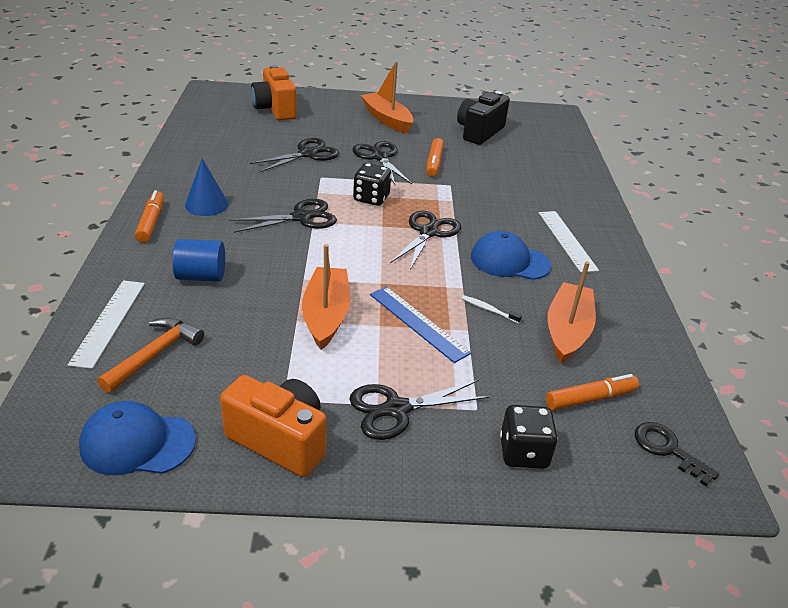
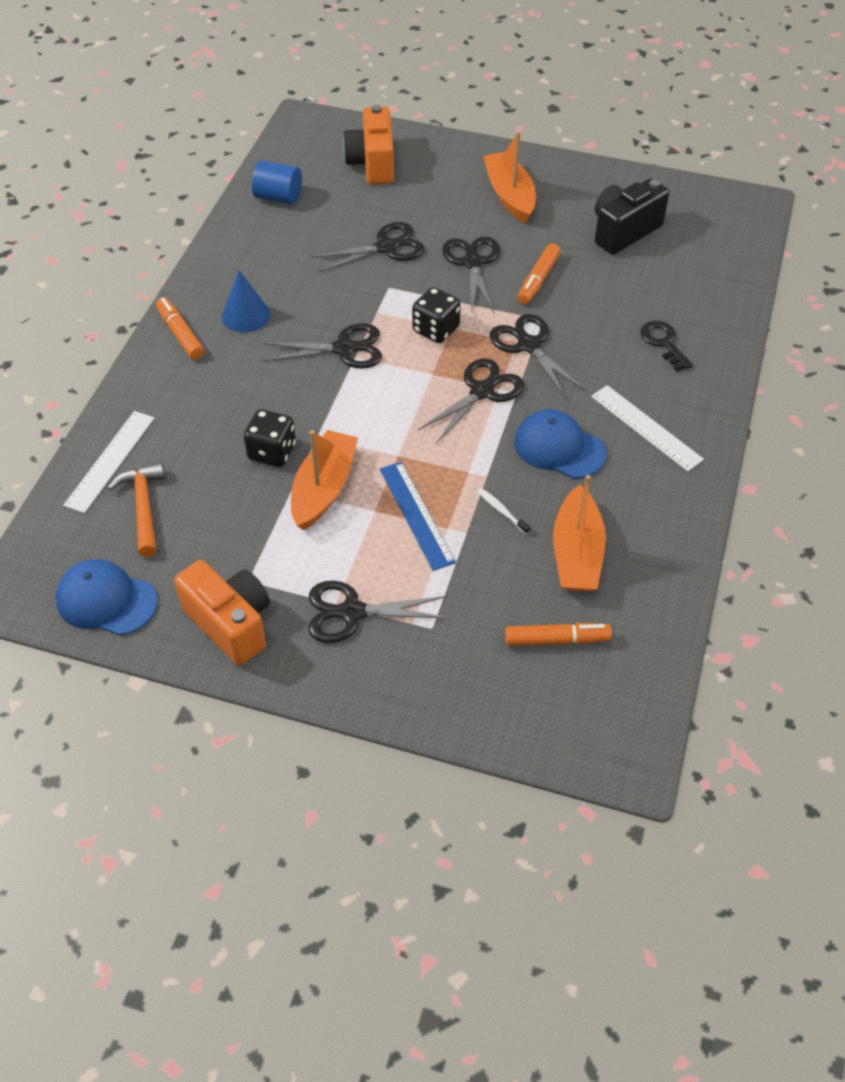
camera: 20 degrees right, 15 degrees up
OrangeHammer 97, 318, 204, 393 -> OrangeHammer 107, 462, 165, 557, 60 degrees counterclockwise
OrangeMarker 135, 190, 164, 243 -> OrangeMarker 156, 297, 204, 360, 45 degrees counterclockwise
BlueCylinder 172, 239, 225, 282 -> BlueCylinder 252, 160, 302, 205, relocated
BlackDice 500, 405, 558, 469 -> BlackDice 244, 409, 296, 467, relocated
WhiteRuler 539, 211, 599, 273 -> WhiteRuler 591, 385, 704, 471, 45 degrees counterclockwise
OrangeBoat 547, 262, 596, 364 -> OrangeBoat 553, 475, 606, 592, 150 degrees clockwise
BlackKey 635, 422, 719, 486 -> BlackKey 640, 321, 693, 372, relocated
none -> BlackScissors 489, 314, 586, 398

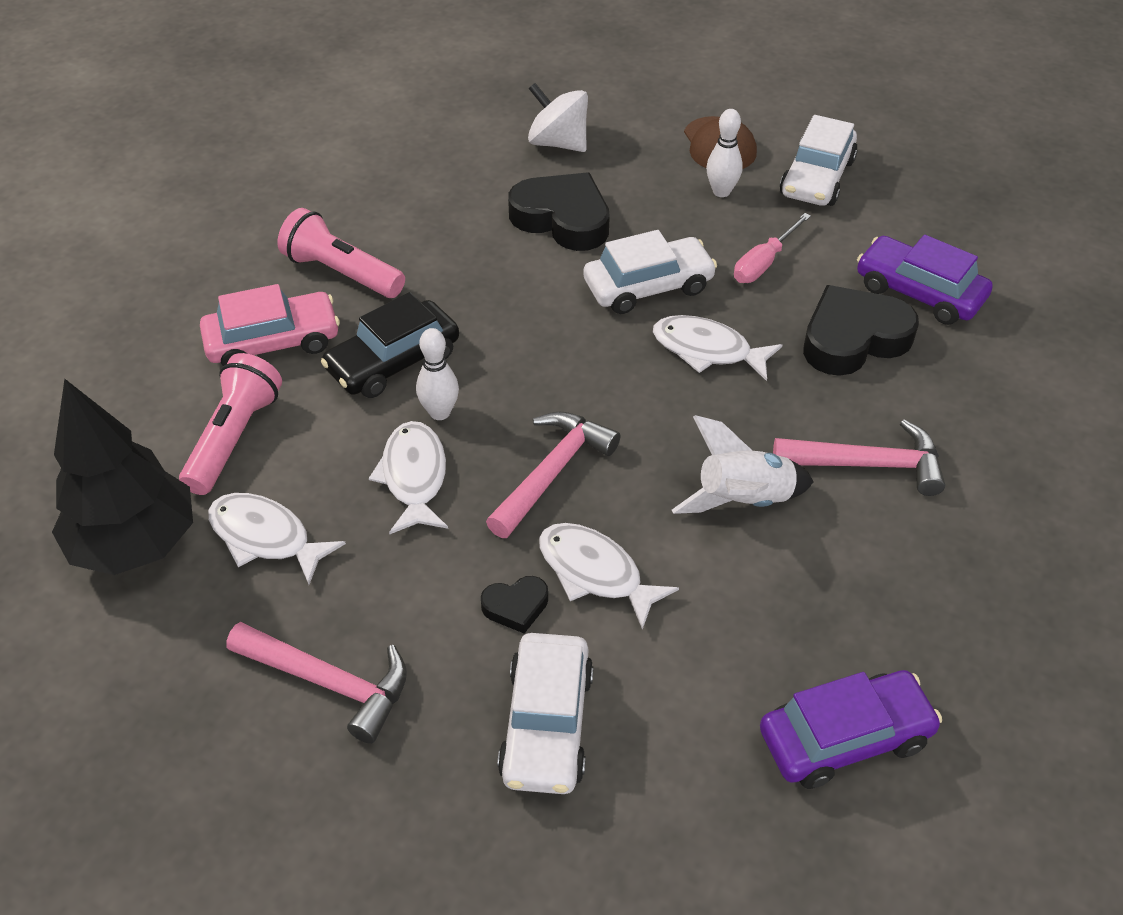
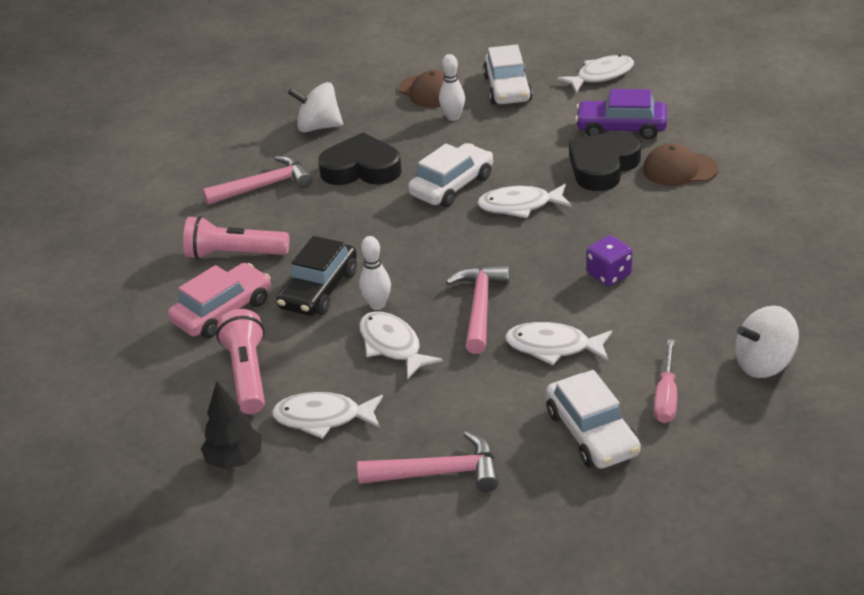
camera: 25 degrees left, 10 degrees down
BlackTree 52, 379, 193, 575 -> BlackTree 201, 381, 262, 469, x0.58
BlackHeart 481, 576, 548, 634 -> none
WhiteRocket 672, 415, 814, 514 -> PurpleDice 587, 235, 633, 286
PinkScrewdriver 734, 213, 811, 283 -> PinkScrewdriver 654, 339, 677, 423, relocated
PurpleCar 760, 670, 942, 789 -> WhiteSpinningTop 735, 306, 799, 378
PinkHammer 773, 420, 945, 496 -> PinkHammer 203, 156, 313, 205, relocated
none -> WhiteFish 557, 54, 634, 92
none -> BrownCap 643, 143, 718, 186

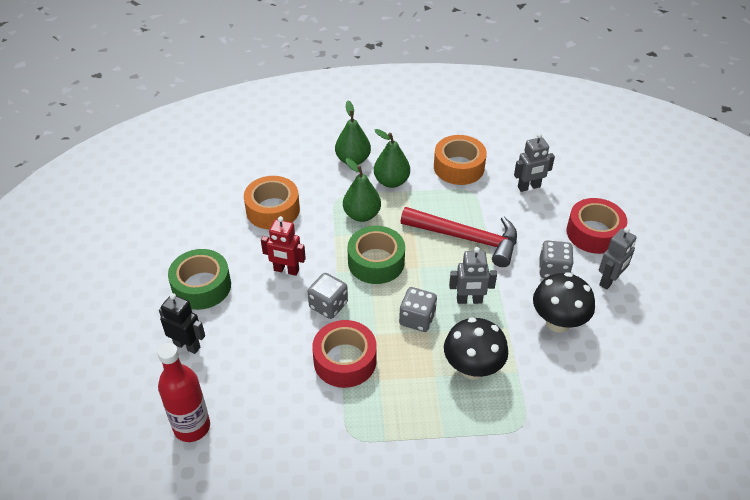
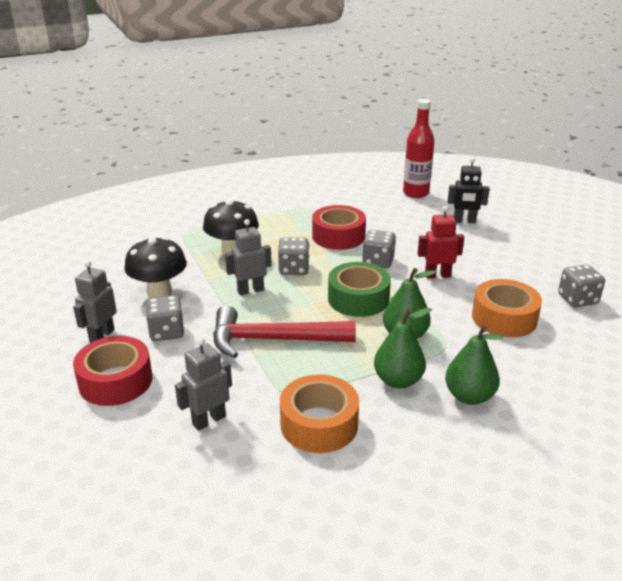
camera: 160 degrees right, 15 degrees down
GreenTape 168, 249, 231, 310 -> none
none -> GreyDice 558, 265, 605, 307

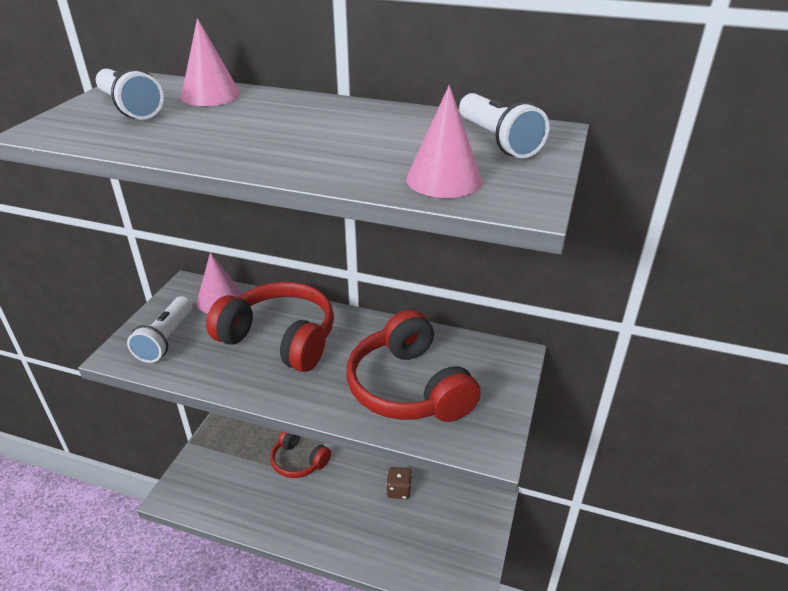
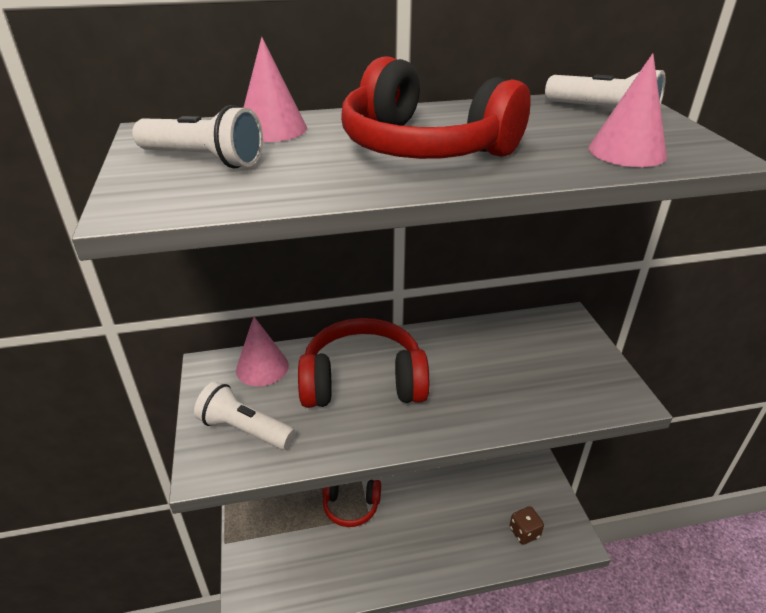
camera: 30 degrees left, 0 degrees up
WhiteFlashlight 127, 296, 192, 363 -> WhiteFlashlight 194, 381, 296, 450, 135 degrees clockwise
RedHeadphones 346, 310, 481, 422 -> RedHeadphones 341, 56, 531, 159, relocated
BrownDice 386, 467, 412, 499 -> BrownDice 510, 506, 544, 545, relocated

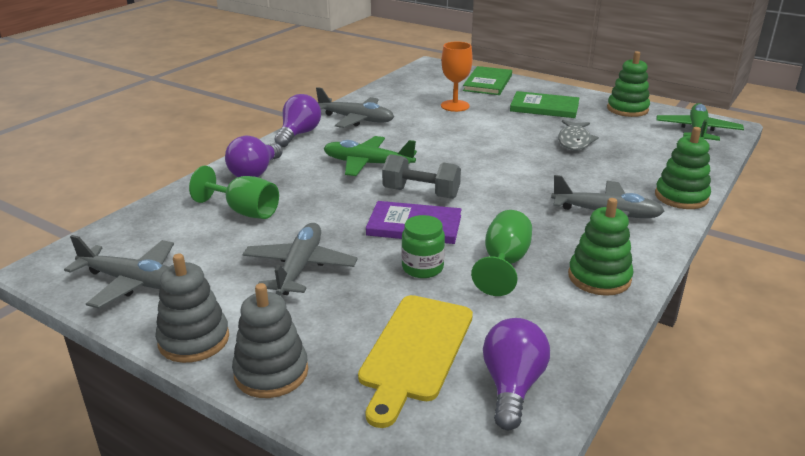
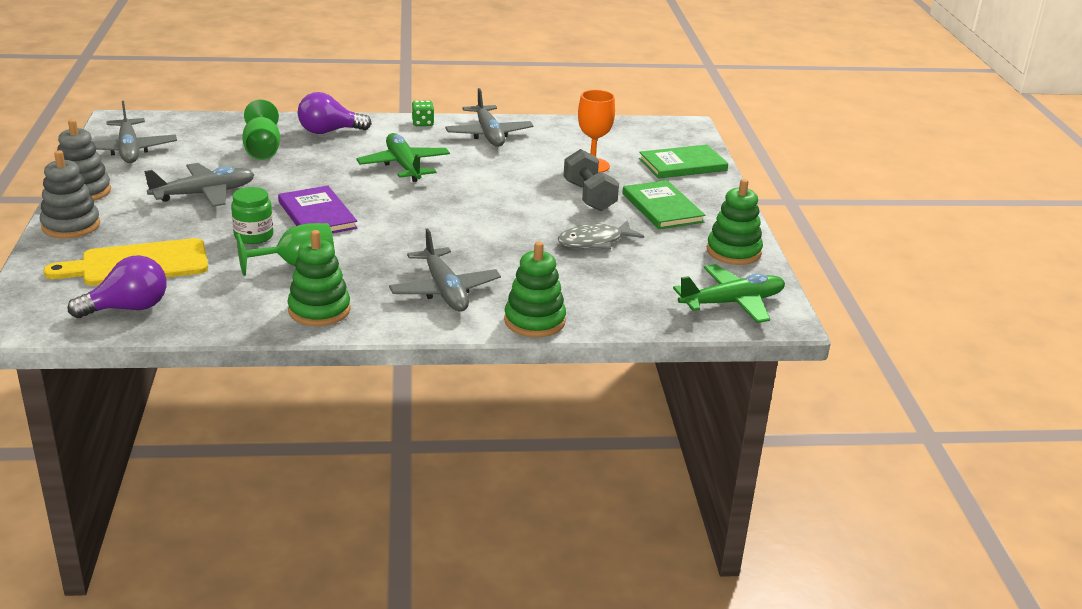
camera: 50 degrees right, 0 degrees up
PurpleLightBulb 275, 94, 321, 147 -> GreenDice 412, 101, 434, 126
GreyDumbbell 382, 154, 461, 199 -> GreyDumbbell 563, 149, 619, 211, relocated

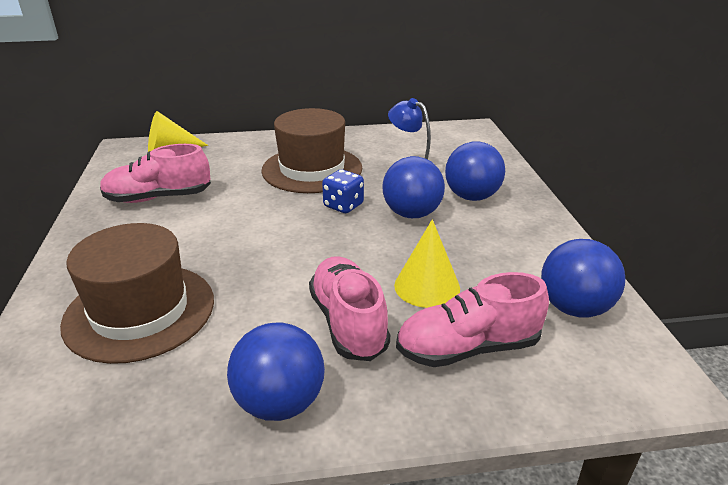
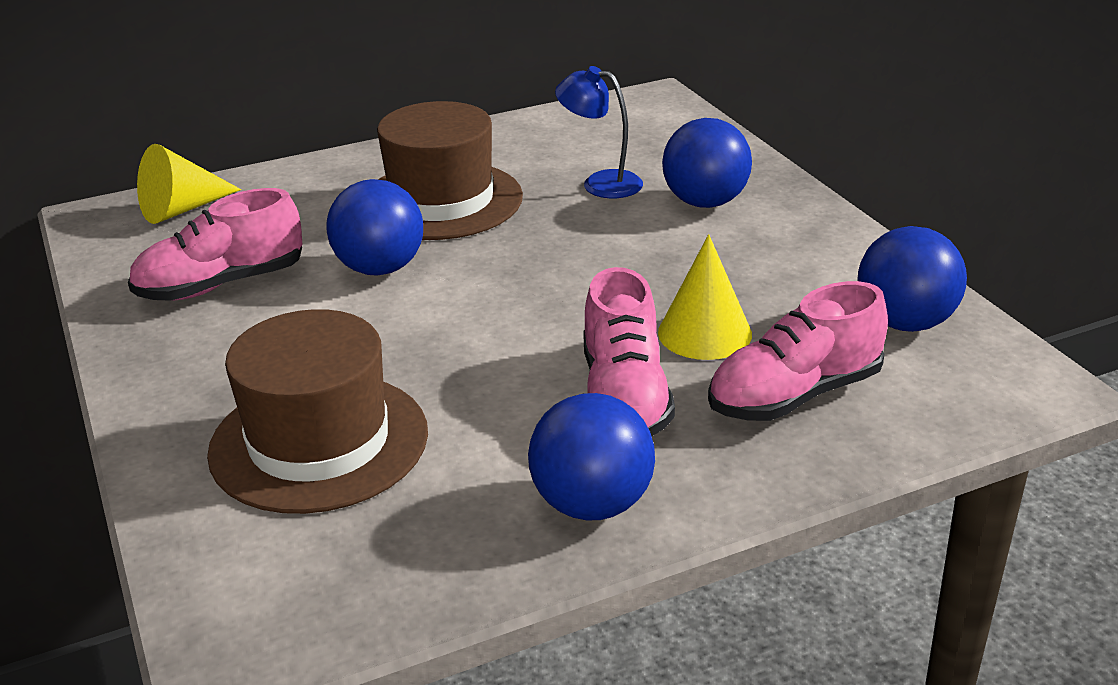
camera: 15 degrees left, 0 degrees up
PinkShoe 309, 256, 390, 361 -> PinkShoe 583, 267, 675, 436, 150 degrees counterclockwise
BlueDice 322, 169, 364, 213 -> none
BlueBall 383, 156, 445, 218 -> BlueBall 326, 179, 423, 276, relocated

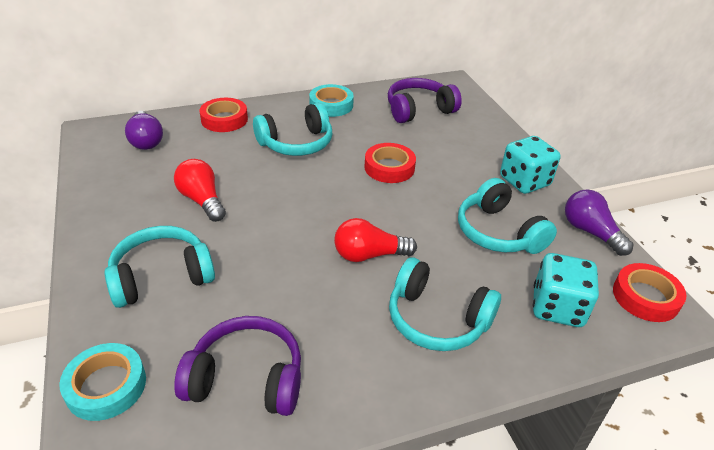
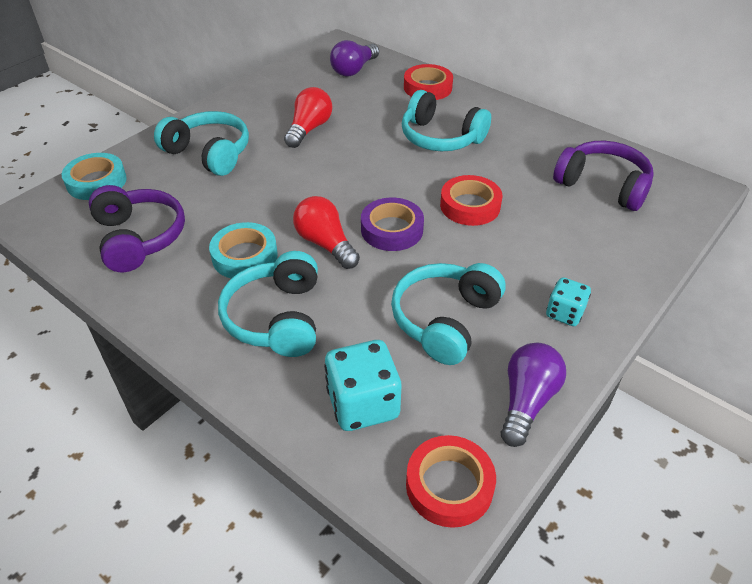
camera: 60 degrees right, 5 degrees up
TurquoiseTape 309, 84, 354, 117 -> TurquoiseTape 209, 222, 278, 279, relocated
TurquoiseDice 500, 136, 561, 194 -> TurquoiseDice 546, 277, 591, 326, x0.59
none -> PurpleTape 361, 198, 424, 251

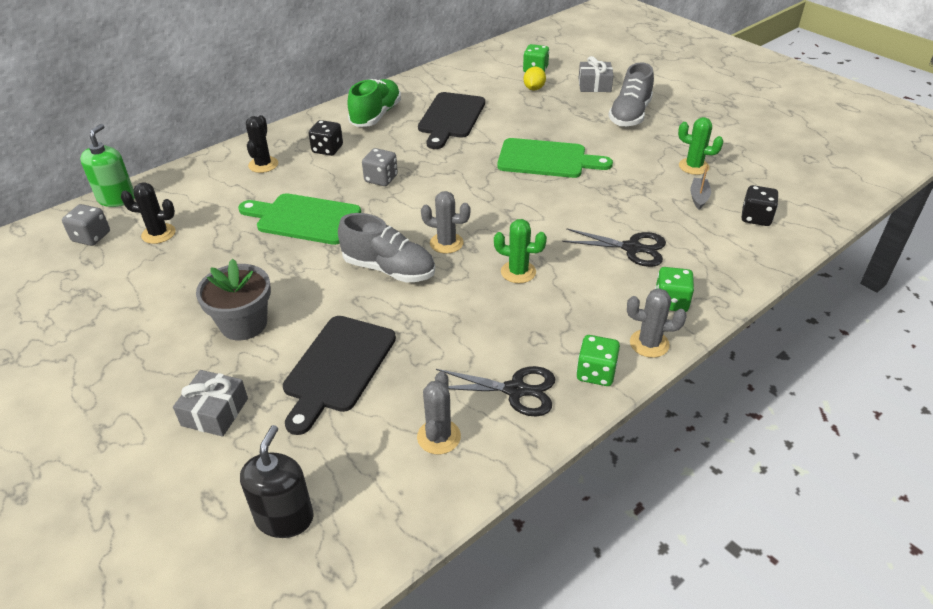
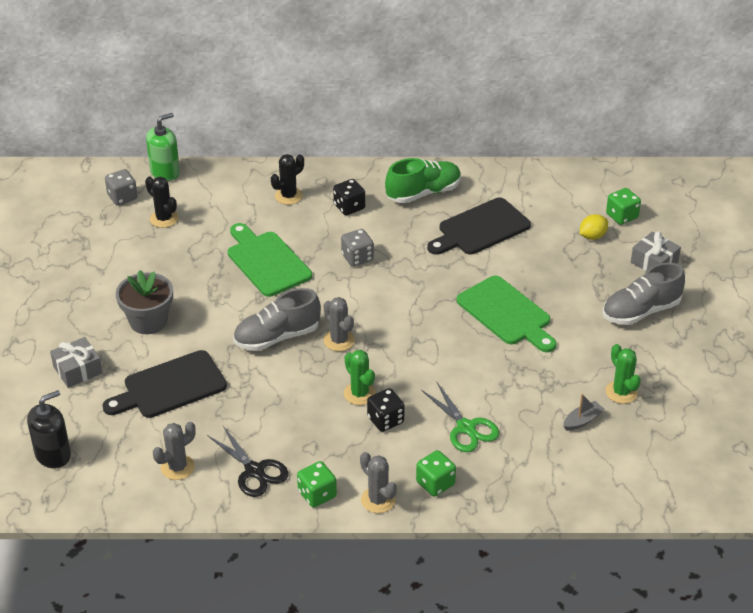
camera: 40 degrees right, 0 degrees up
GreyShoe 338, 213, 435, 283 -> GreyShoe 233, 288, 321, 351, 90 degrees clockwise
BlackScissors 562, 228, 666, 267 -> GreenScissors 421, 383, 499, 452
BlackDice 742, 185, 778, 226 -> BlackDice 367, 388, 405, 432, relocated

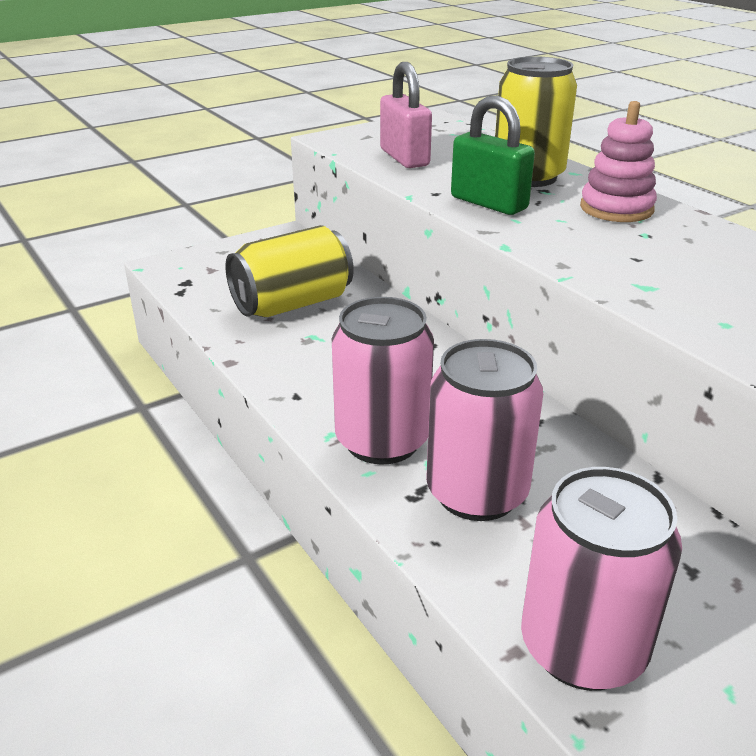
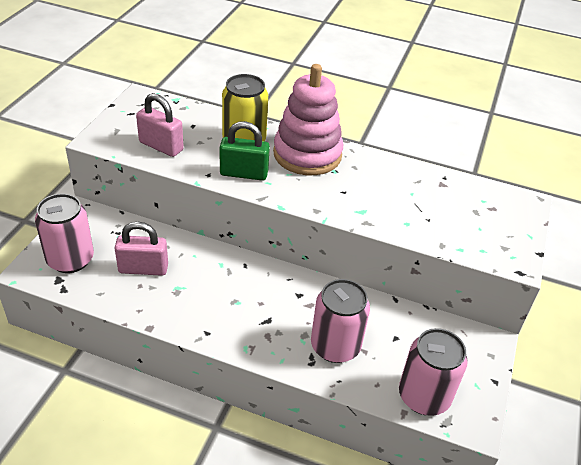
camera: 40 degrees left, 10 degrees up
YellowCan 225, 225, 354, 317 -> PinkPadlock 114, 222, 168, 276
PinkCan 332, 297, 434, 465 -> PinkCan 35, 194, 94, 273, relocated
PinkStackingToy 580, 101, 657, 222 -> PinkStackingToy 273, 64, 343, 175, x1.70

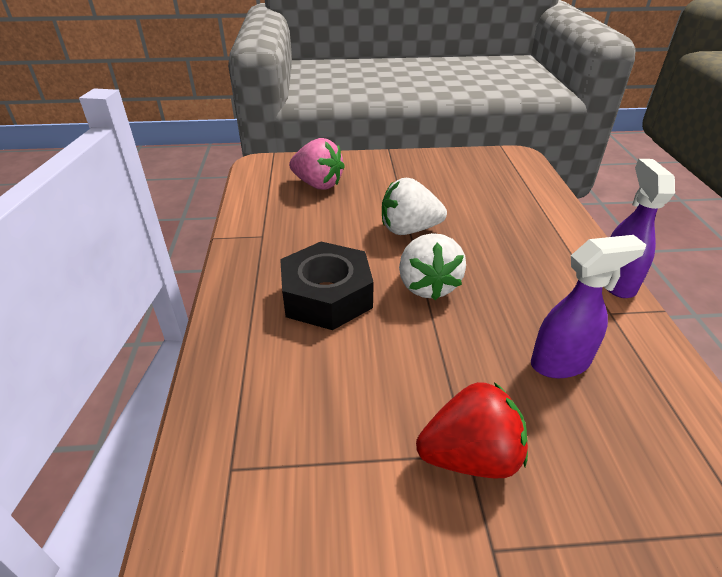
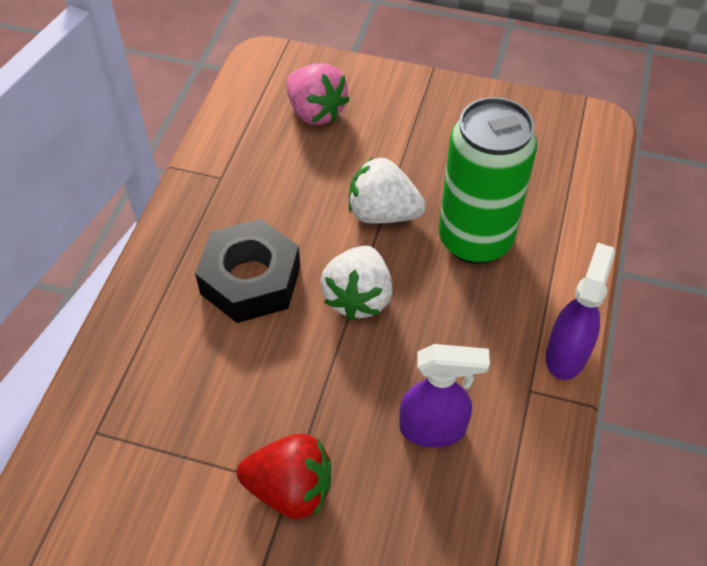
camera: 20 degrees right, 15 degrees up
none -> GreenCan 439, 97, 537, 264

